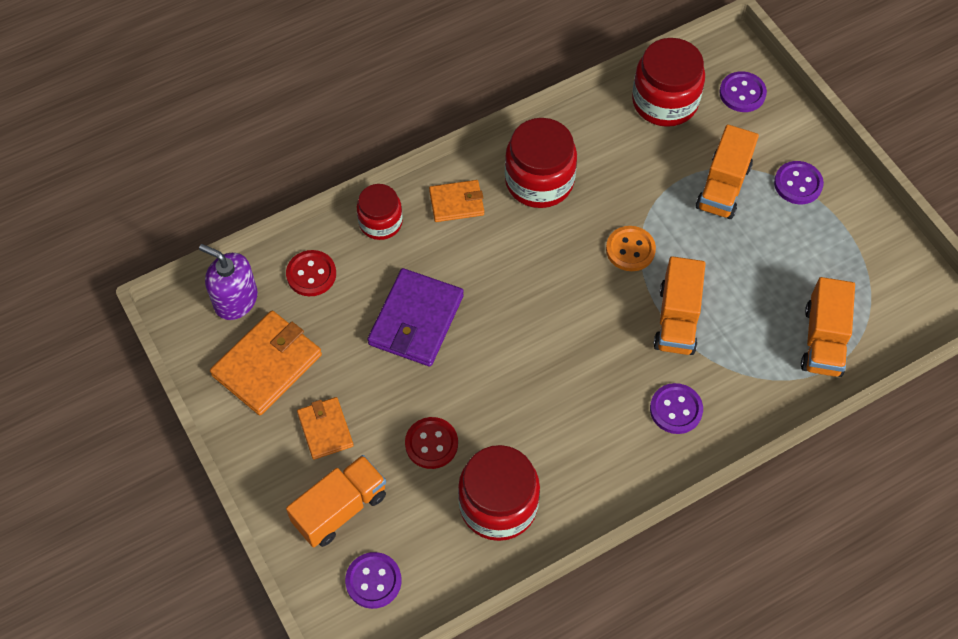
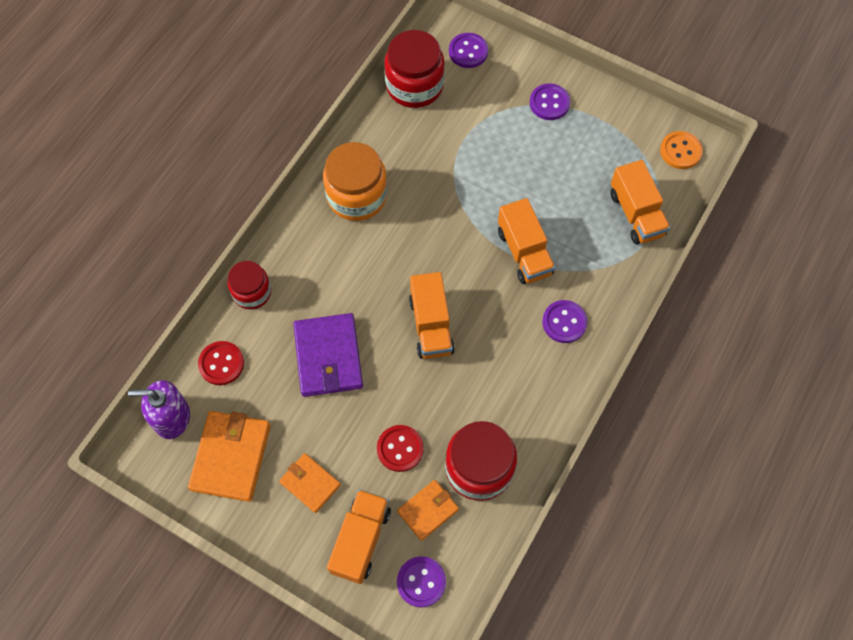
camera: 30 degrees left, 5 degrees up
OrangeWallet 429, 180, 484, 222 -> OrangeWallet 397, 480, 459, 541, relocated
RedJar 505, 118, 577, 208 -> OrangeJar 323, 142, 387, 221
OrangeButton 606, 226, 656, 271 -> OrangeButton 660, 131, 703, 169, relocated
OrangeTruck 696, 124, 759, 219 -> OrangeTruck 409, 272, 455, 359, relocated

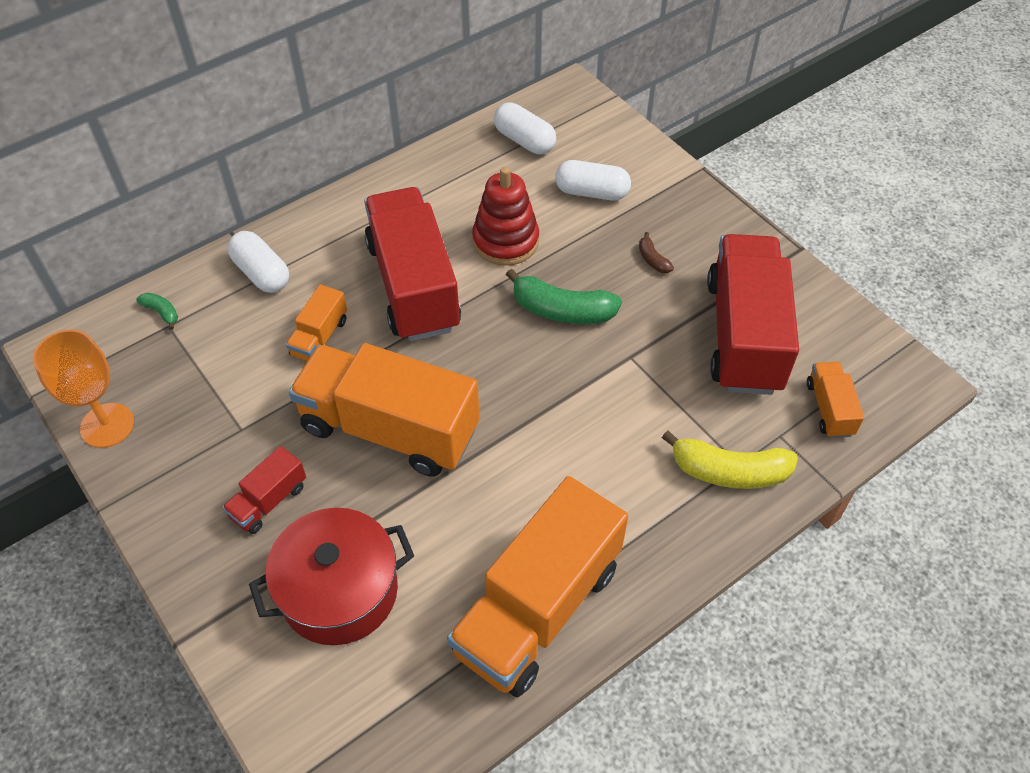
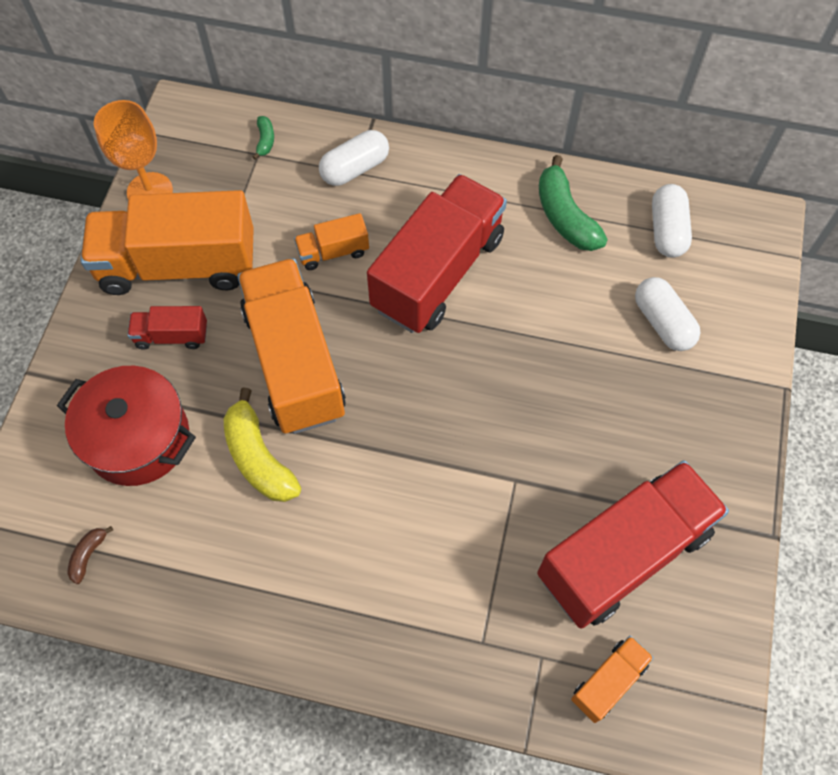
camera: 50 degrees right, 10 degrees up
WhiteCapsule 227, 231, 289, 293 -> WhiteCapsule 319, 130, 389, 186, 45 degrees clockwise
OrangeTruck 447, 476, 628, 697 -> OrangeTruck 81, 190, 254, 295, relocated
RedStackingToy 472, 167, 539, 266 -> none
GreenBanana 506, 269, 622, 324 -> GreenBanana 539, 155, 608, 251, relocated
BrownBanana 639, 232, 674, 273 -> BrownBanana 67, 526, 113, 584, relocated
YellowBanana 662, 431, 798, 489 -> YellowBanana 224, 387, 301, 502, relocated

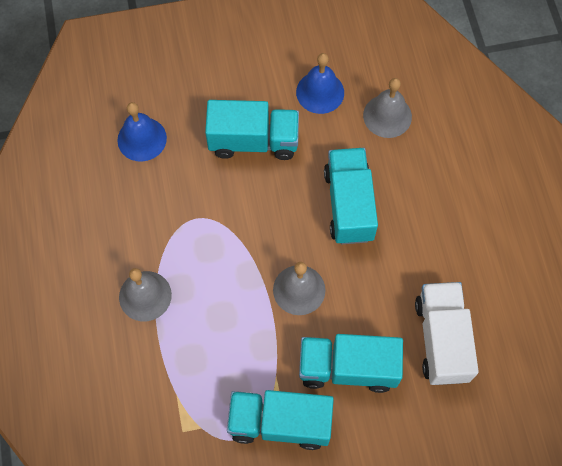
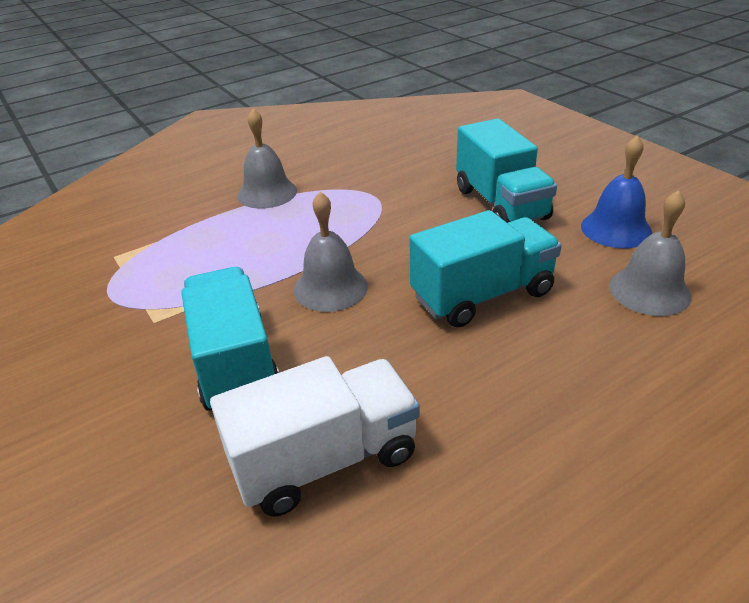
camera: 70 degrees right, 30 degrees down
BlueBell 117, 102, 167, 162 -> none
TurquoiseTruck 227, 390, 334, 450 -> none

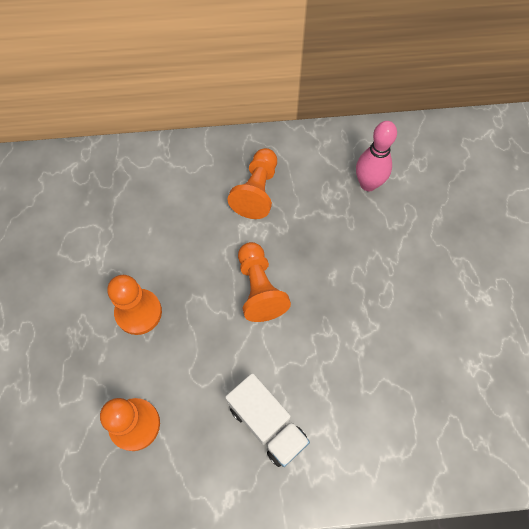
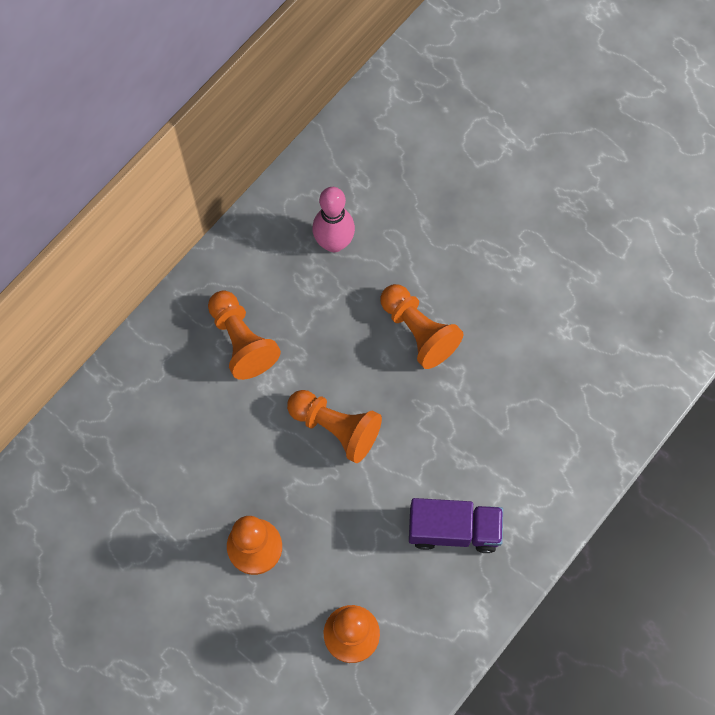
camera: 45 degrees left, 5 degrees up
WhiteTruck 225, 373, 310, 467 -> PurpleTruck 409, 498, 503, 553
none -> OrangePawn 380, 284, 463, 369

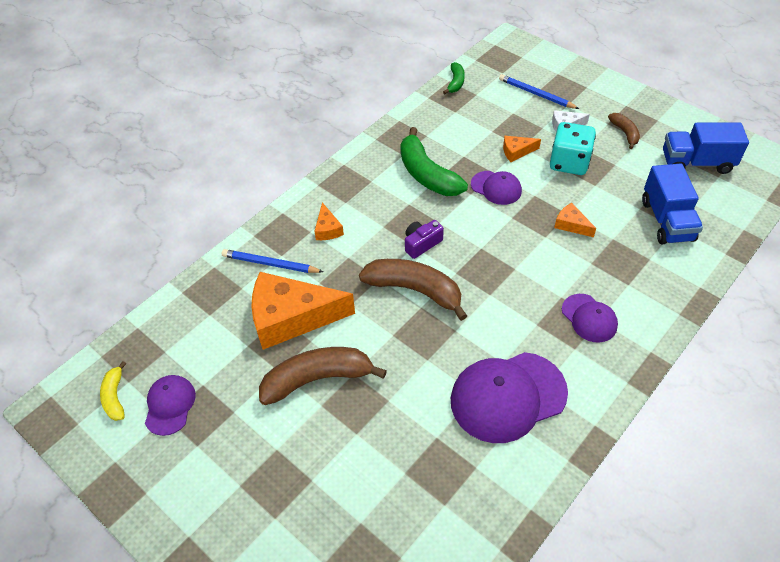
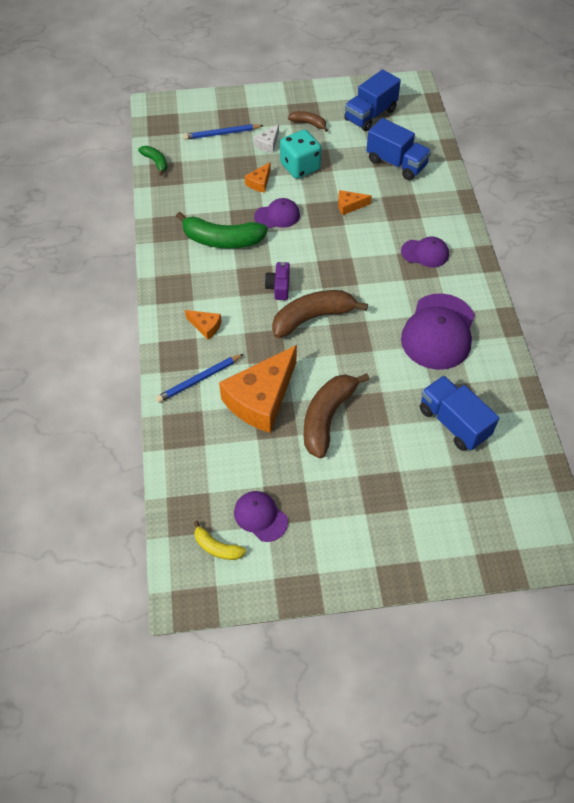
camera: 50 degrees left, 5 degrees up
none -> BlueTruck 420, 376, 499, 451

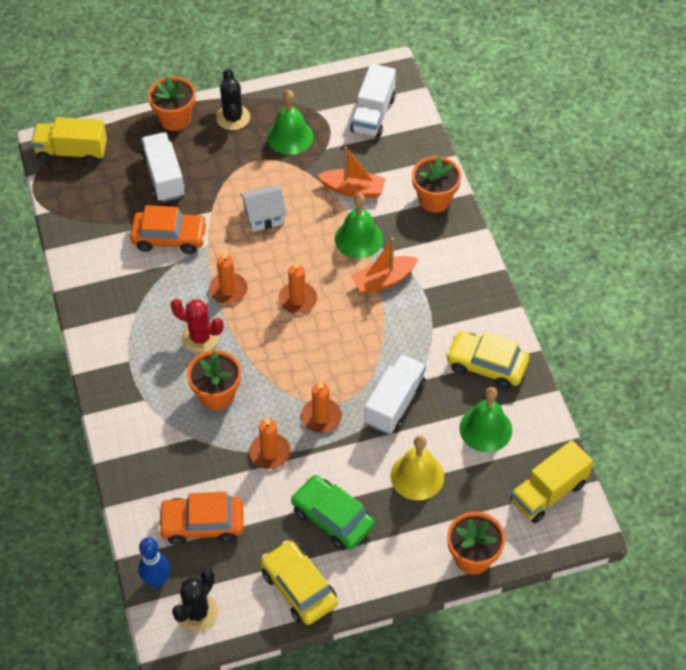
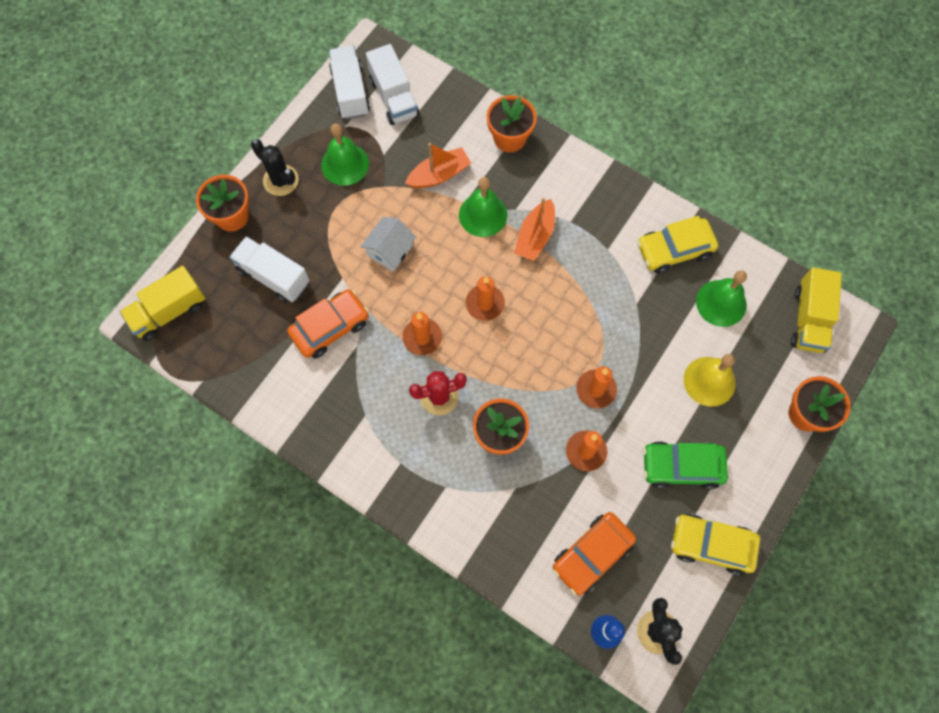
camera: 40 degrees left, 15 degrees up
WhiteTruck 365, 354, 426, 434 -> WhiteTruck 329, 46, 370, 119, relocated

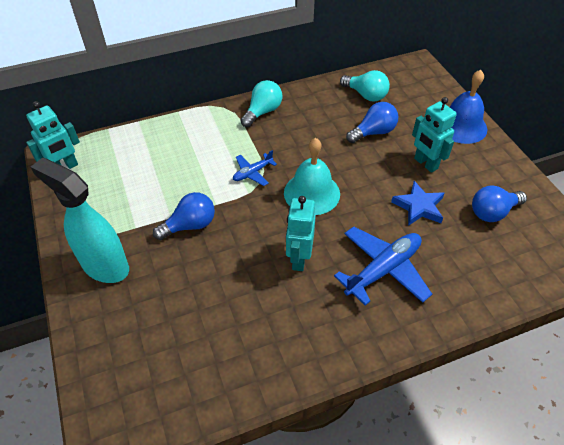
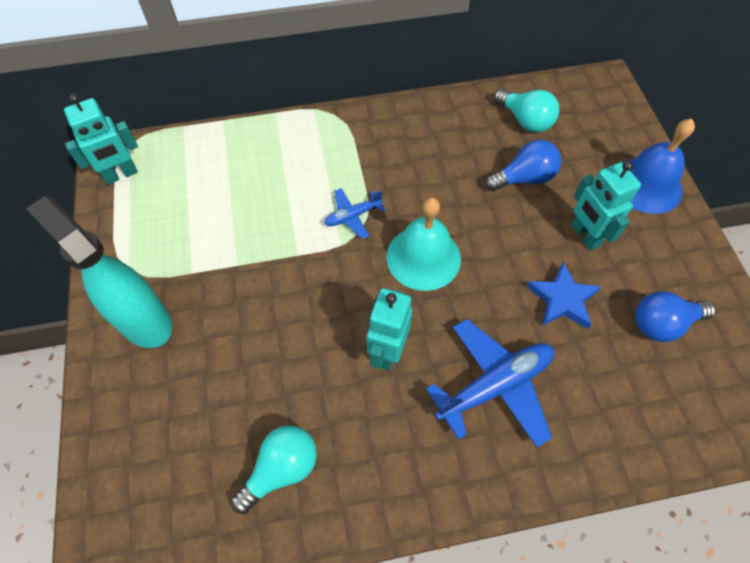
camera: 10 degrees right, 10 degrees up
BlueLightBulb 153, 192, 215, 240 -> none
TurquoiseLightBulb 240, 80, 282, 127 -> TurquoiseLightBulb 231, 425, 317, 514, relocated

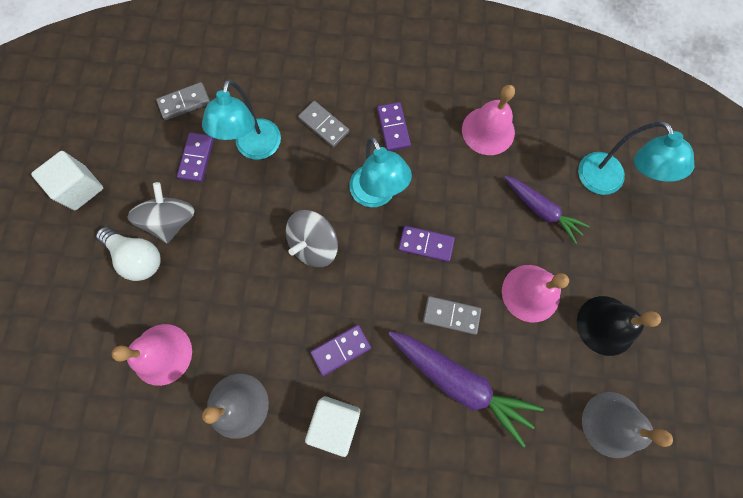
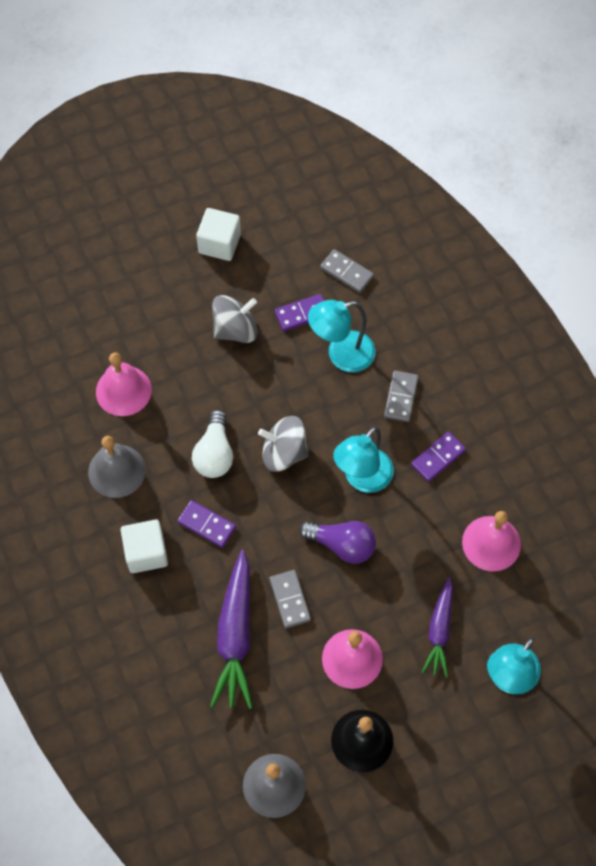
camera: 60 degrees right, 10 degrees down
WhiteLightBulb 96, 227, 160, 281 -> WhiteLightBulb 192, 410, 233, 478, relocated
PurpleDomino 398, 226, 455, 262 -> PurpleLightBulb 299, 521, 376, 564

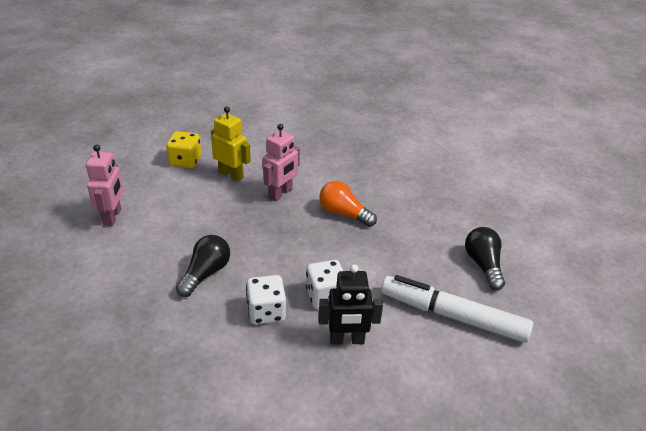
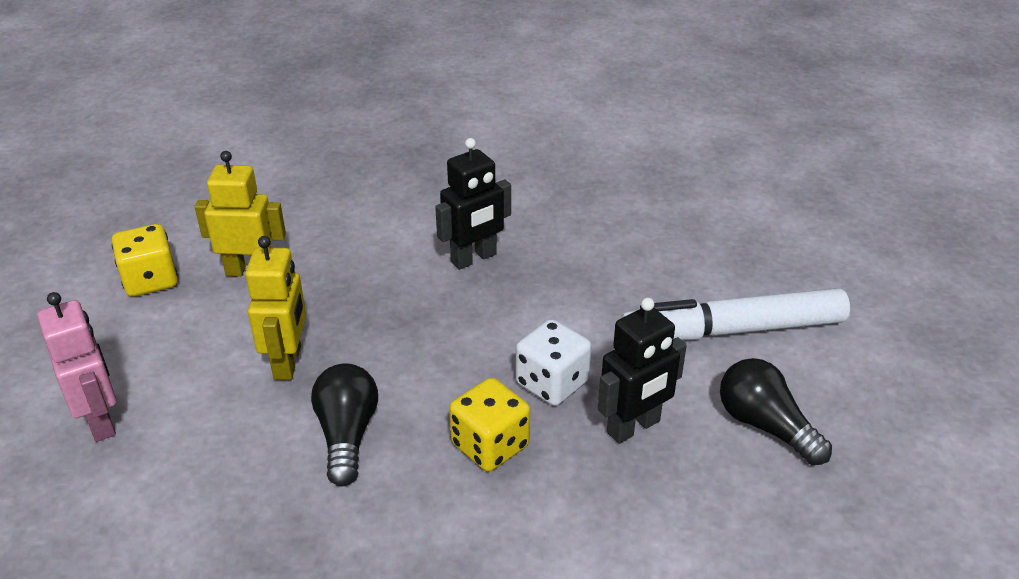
camera: 30 degrees left, 0 degrees up
WhiteDice 246, 275, 286, 325 -> YellowDice 449, 378, 530, 471
PinkRobot 263, 124, 300, 201 -> none
OrangeLightBulb 319, 181, 377, 227 -> BlackRobot 435, 138, 511, 270
BlackLightBulb 465, 227, 505, 290 -> BlackLightBulb 720, 358, 832, 465, relocated
none -> YellowRobot 245, 236, 306, 380

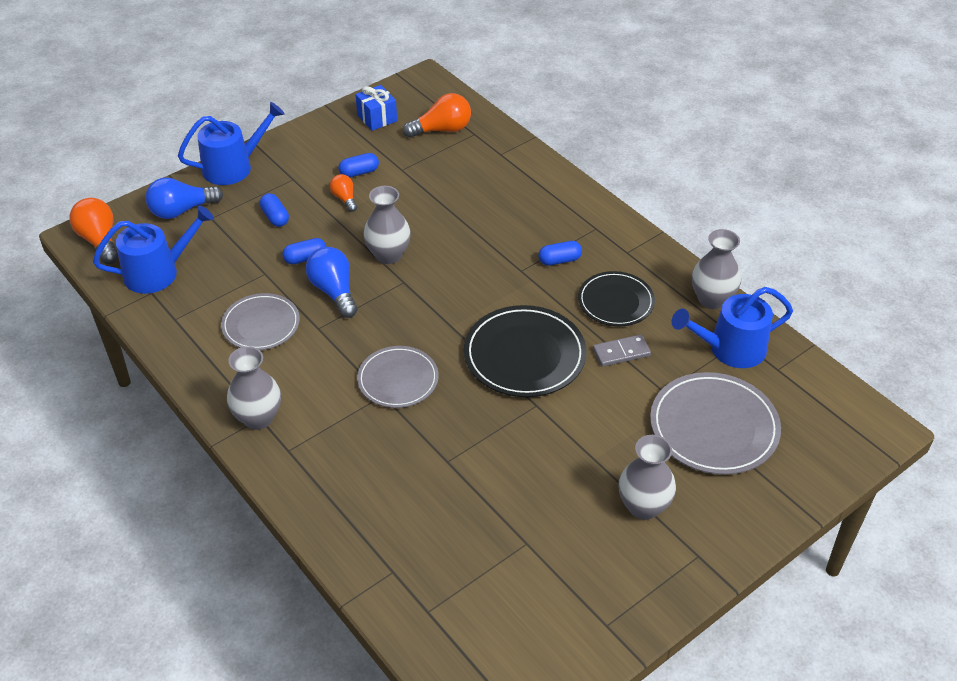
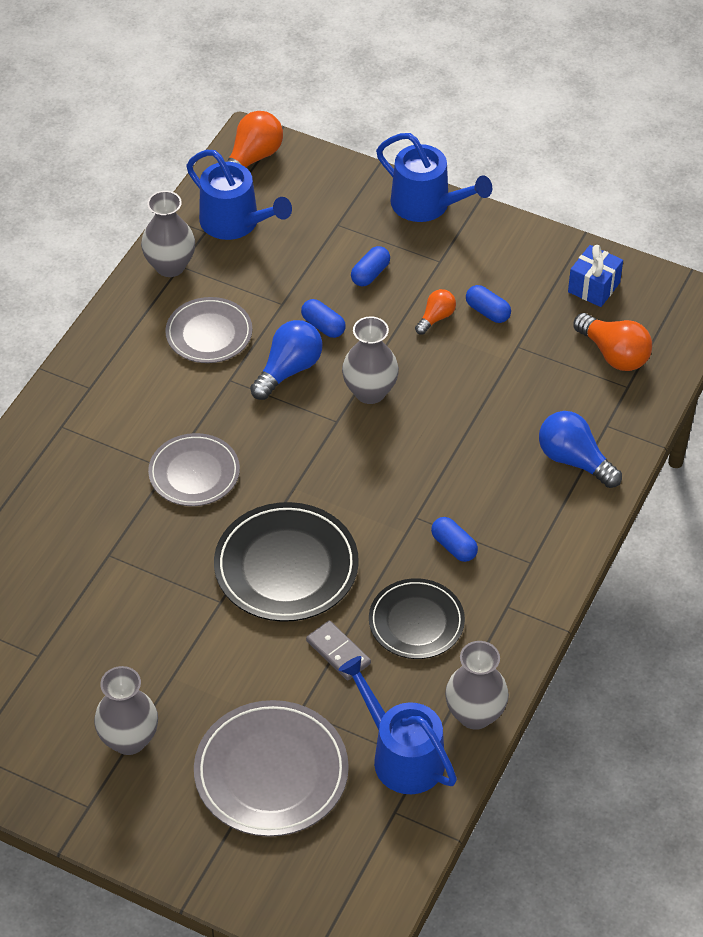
camera: 65 degrees right, 5 degrees up
BlueLightBulb 145, 177, 223, 219 -> BlueLightBulb 539, 411, 622, 488, relocated
GreyVase 227, 346, 281, 430 -> GreyVase 141, 191, 195, 277, relocated

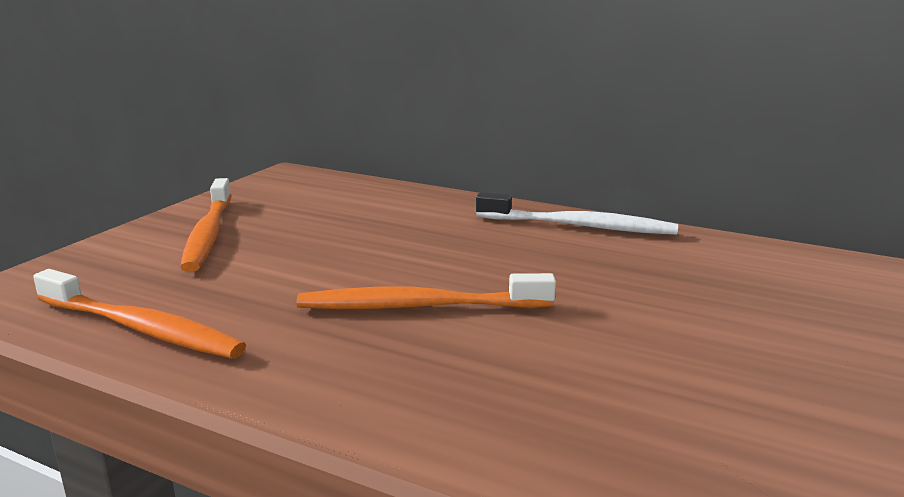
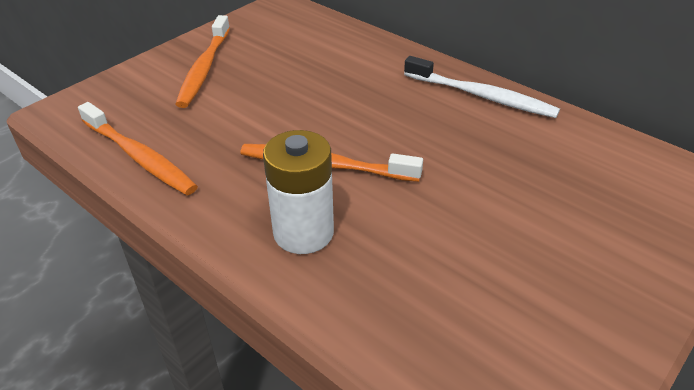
camera: 15 degrees right, 20 degrees up
none -> WhiteBattery 263, 130, 334, 254

